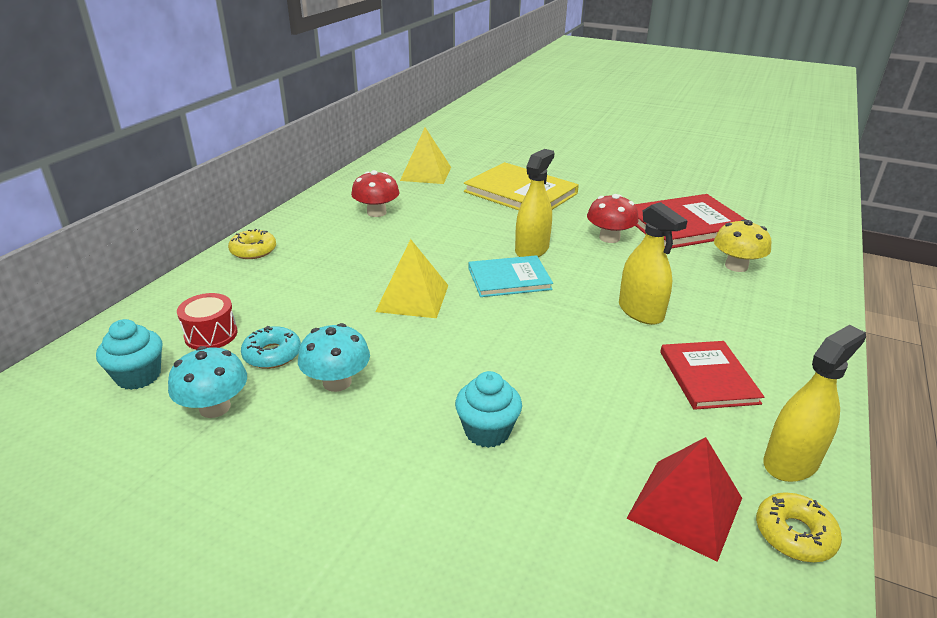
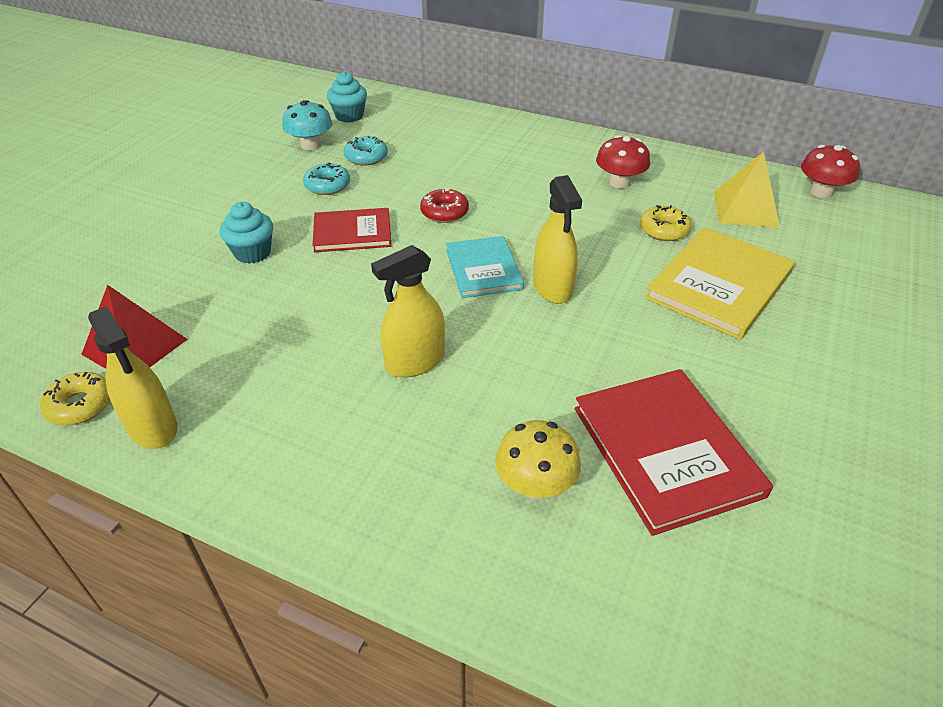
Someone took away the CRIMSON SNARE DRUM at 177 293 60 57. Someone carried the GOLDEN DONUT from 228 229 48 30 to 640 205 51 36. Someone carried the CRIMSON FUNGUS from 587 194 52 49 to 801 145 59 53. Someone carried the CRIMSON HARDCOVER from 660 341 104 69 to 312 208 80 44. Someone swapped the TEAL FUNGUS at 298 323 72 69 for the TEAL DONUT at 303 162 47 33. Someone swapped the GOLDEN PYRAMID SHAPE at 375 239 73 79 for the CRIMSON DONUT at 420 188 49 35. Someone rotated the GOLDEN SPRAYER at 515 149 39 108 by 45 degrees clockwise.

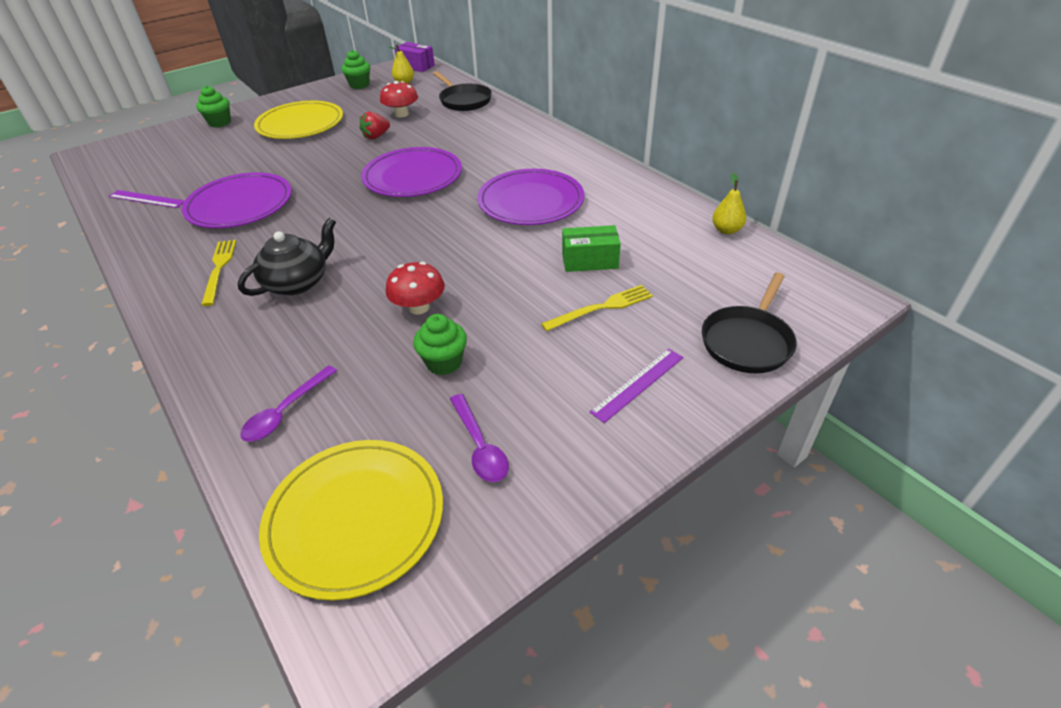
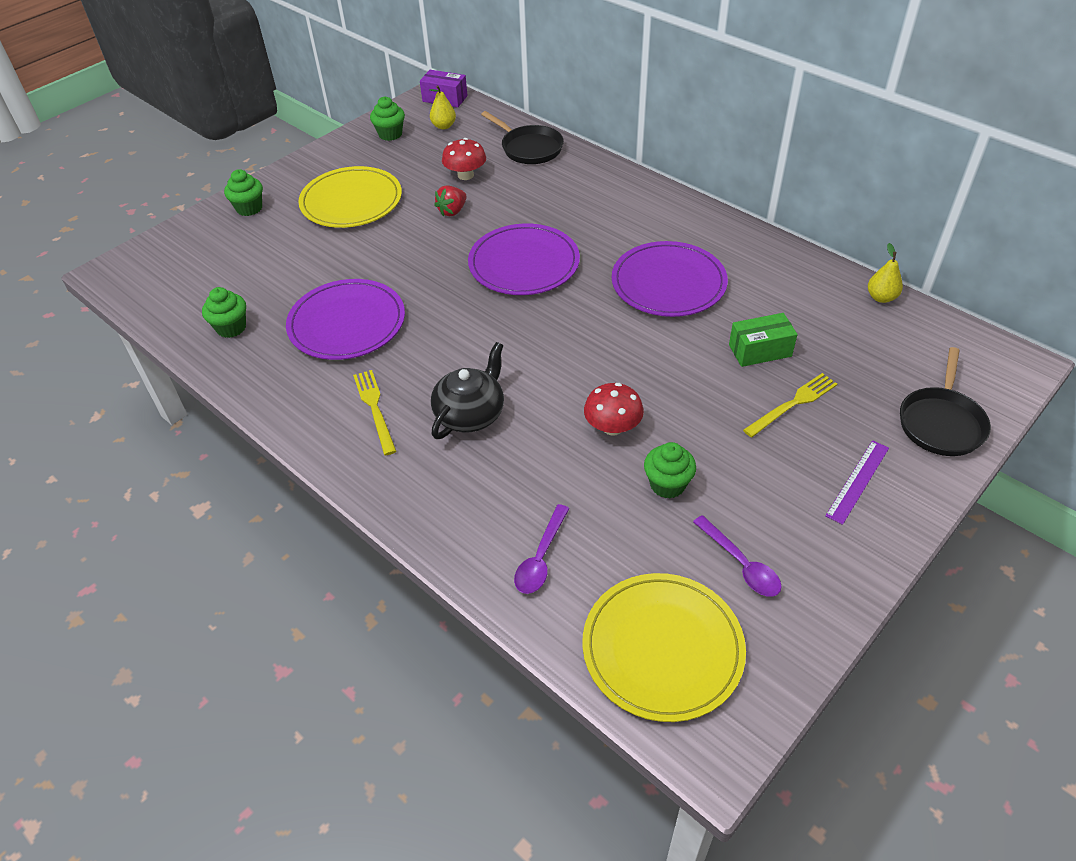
Someone swapped the ROYAL PURPLE STRAIGHTEDGE at 109 190 76 18 for the LEAF-GREEN CUPCAKE at 202 287 44 51.

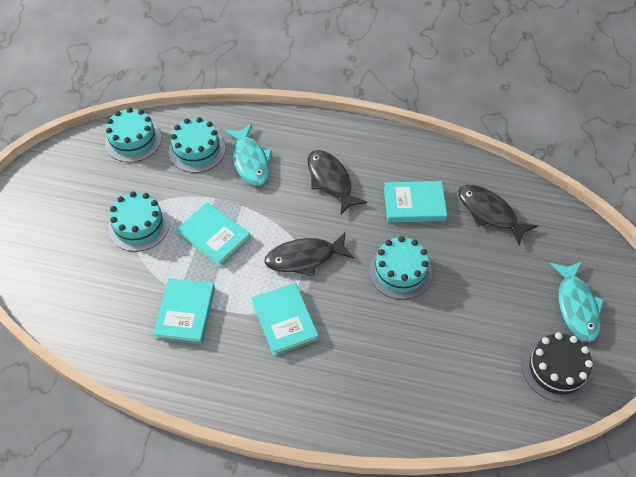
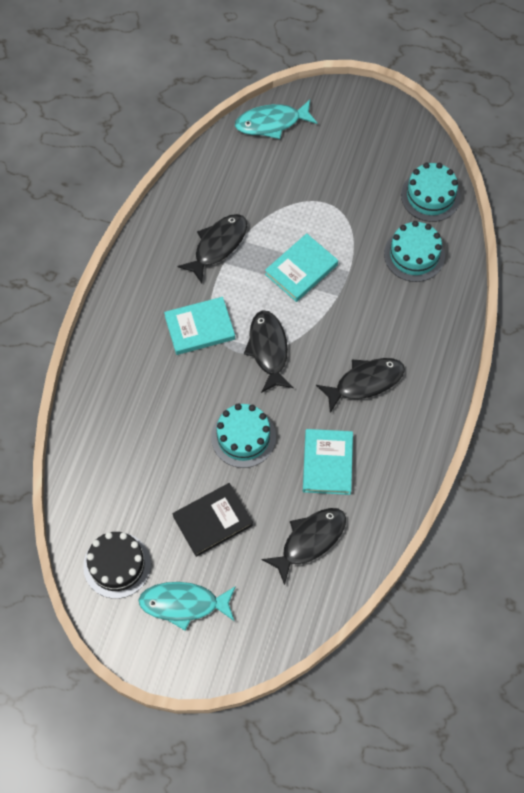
Someone took away the TEAL CAKE at 108 191 62 61. Someone put down the BLACK HARDCOVER at 173 483 80 74. Someone carried the TEAL TOY FISH from 224 124 48 62 to 235 100 83 39. Someone swapped the TEAL HARDCOVER at 153 278 62 66 for the BLACK TOY FISH at 177 214 70 70.

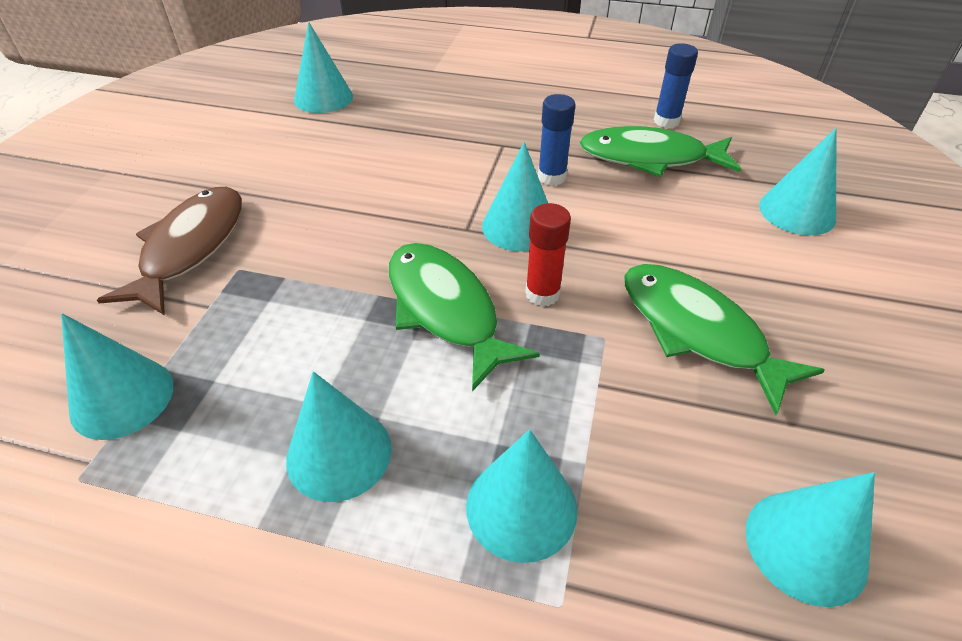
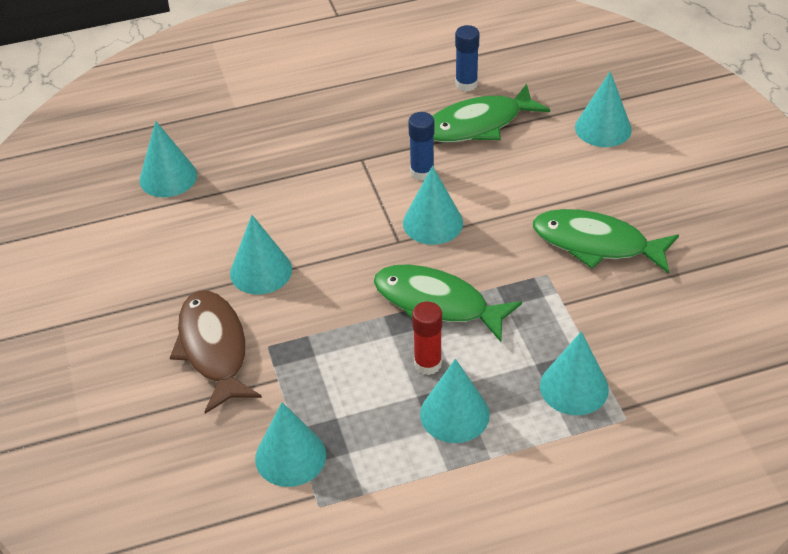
Someone carried the CRIMSON GLUE STICK from 525 203 46 104 to 412 302 30 73. Someone carried the TEAL CONE from 746 472 129 135 to 230 215 62 80.

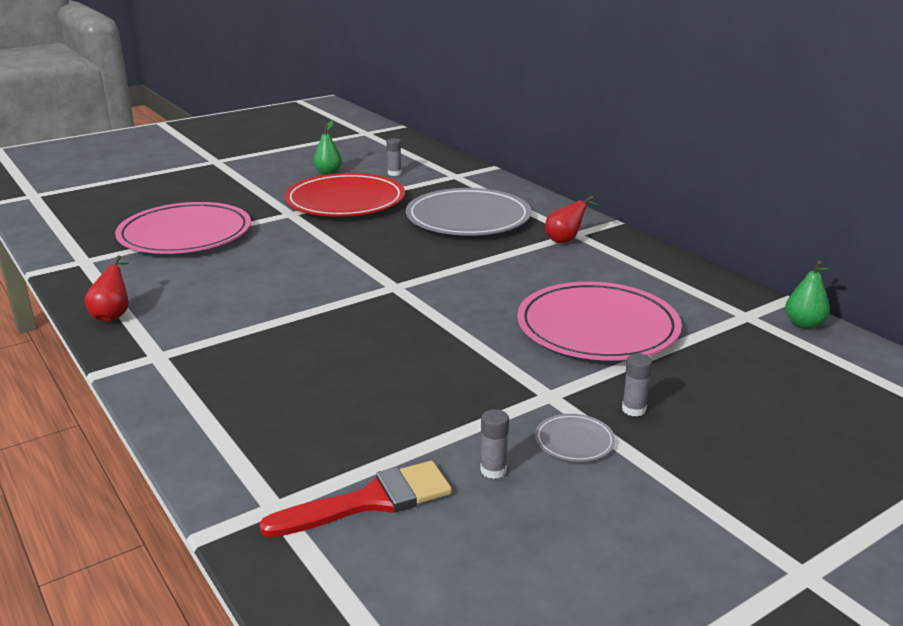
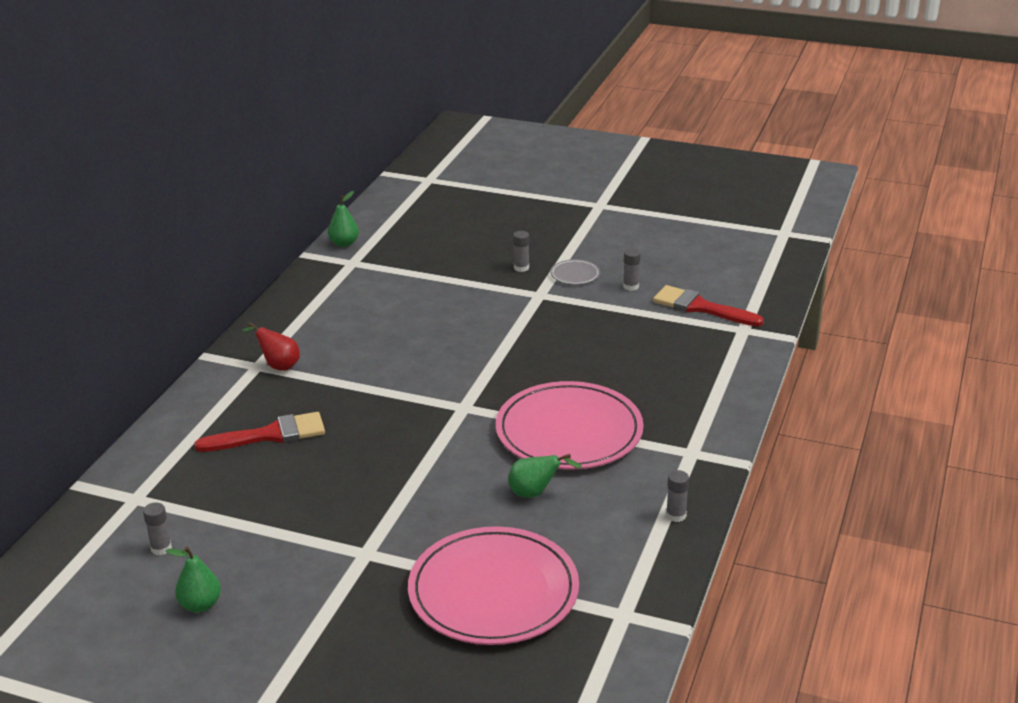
Someone took away the CRIMSON FLAT DISH at 284 173 121 44. Someone put down the LEAF-GREEN PEAR at 508 454 74 44. Someone carried the PINK FLAT DISH from 517 282 165 79 to 496 381 148 89. Someone swapped the CRIMSON PEAR at 84 255 45 67 for the GRAY GLUE STICK at 666 470 23 52. Someone swapped the GRAY FLAT DISH at 406 188 126 48 for the CRIMSON PAINT BRUSH at 194 412 131 40.

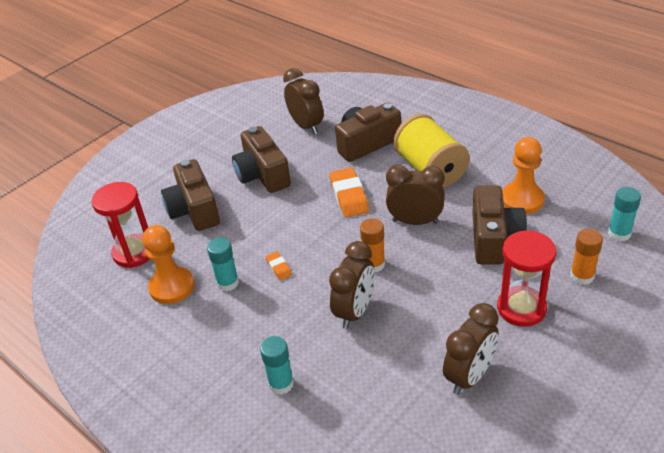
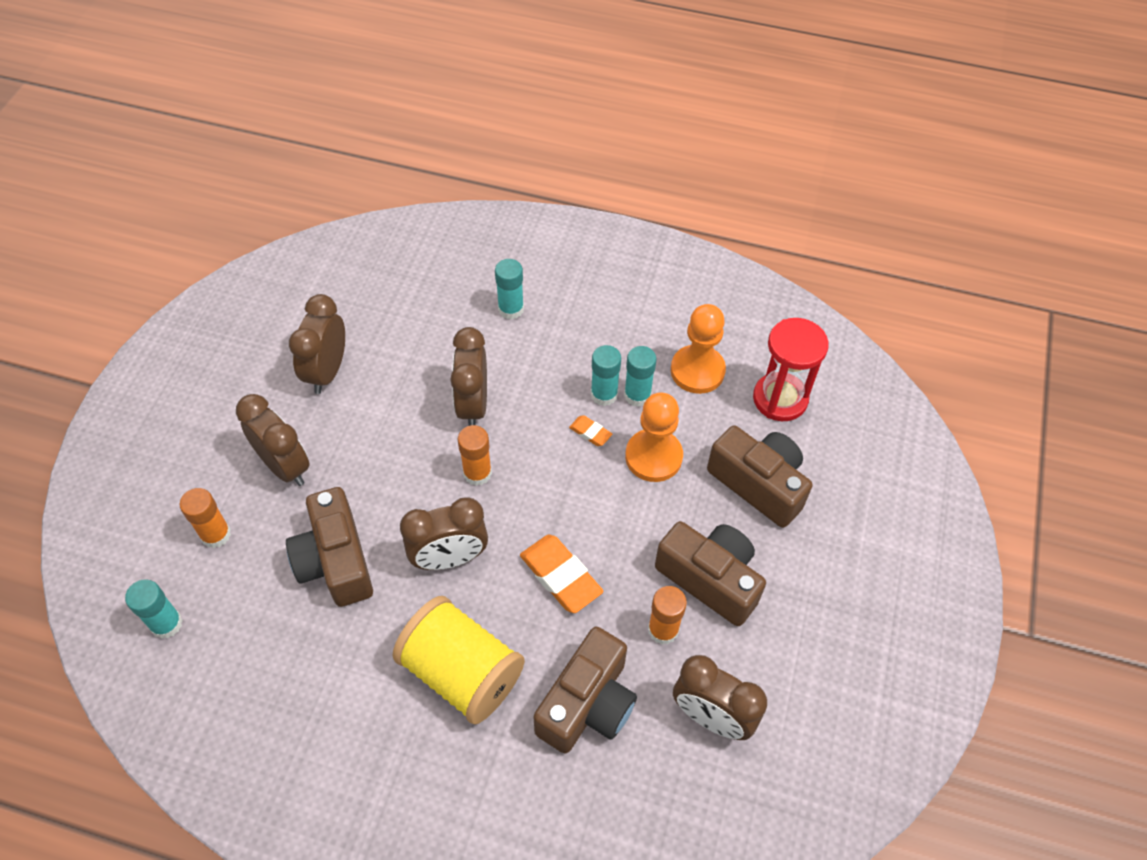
Someone put down the TEAL GLUE STICK at 591 345 30 61. Someone put down the ORANGE GLUE STICK at 648 586 39 59. Someone carried the ORANGE GAME PAWN from 502 137 43 77 to 625 393 58 89. Someone swapped the CRIMSON SANDGLASS at 497 230 59 97 for the RUSSET ALARM CLOCK at 236 394 74 92.

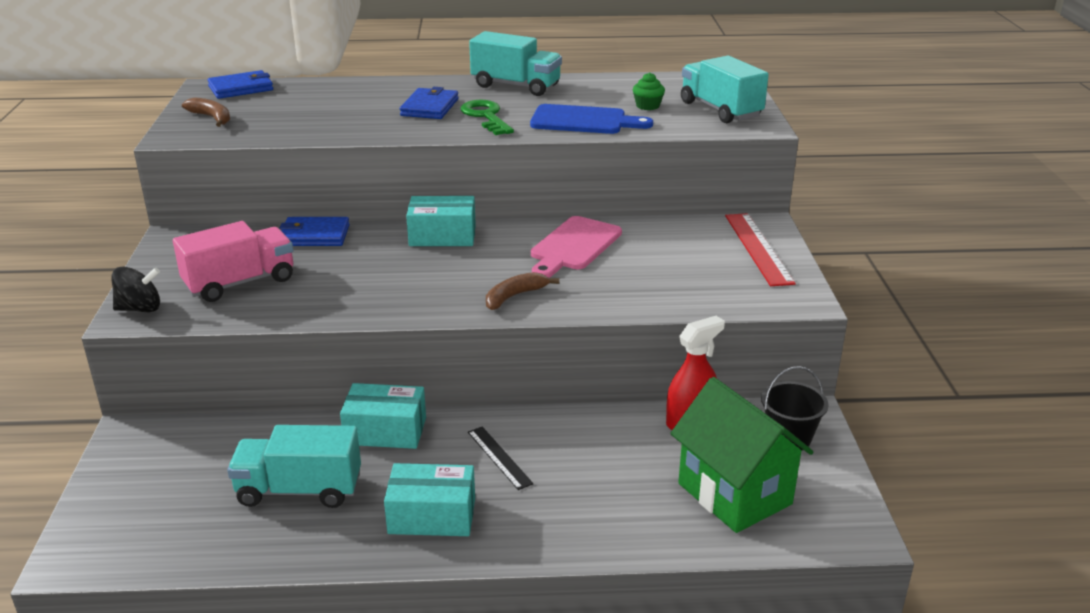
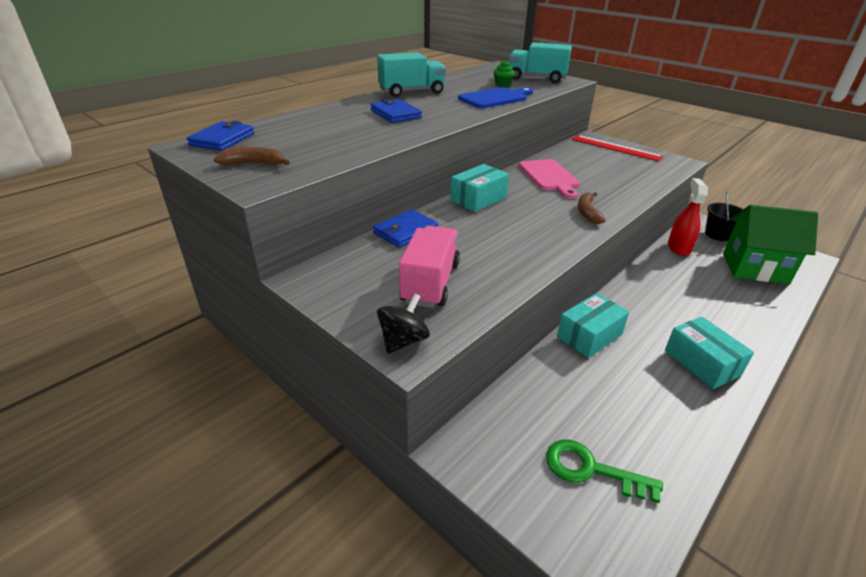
Someone took away the TEAL TOY TRUCK at 227 425 134 83. Someone took away the BLACK STRAIGHTEDGE at 468 426 66 64. Someone carried the LEAF-GREEN KEY from 461 100 53 35 to 546 440 117 63. Someone rotated the TEAL PACKAGE at 384 463 91 73 by 75 degrees counterclockwise.

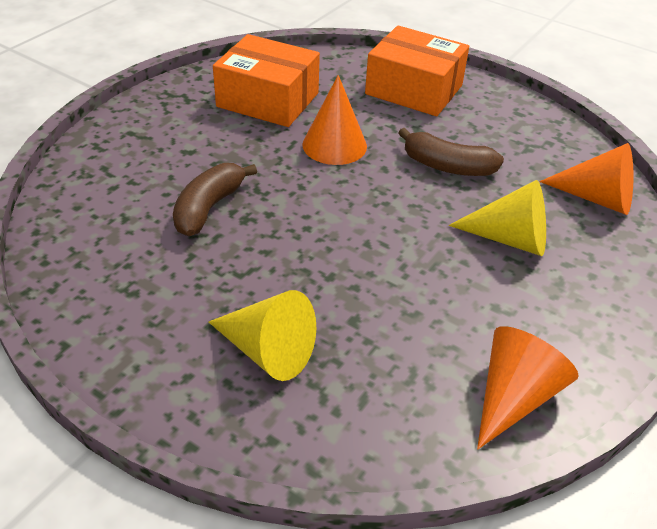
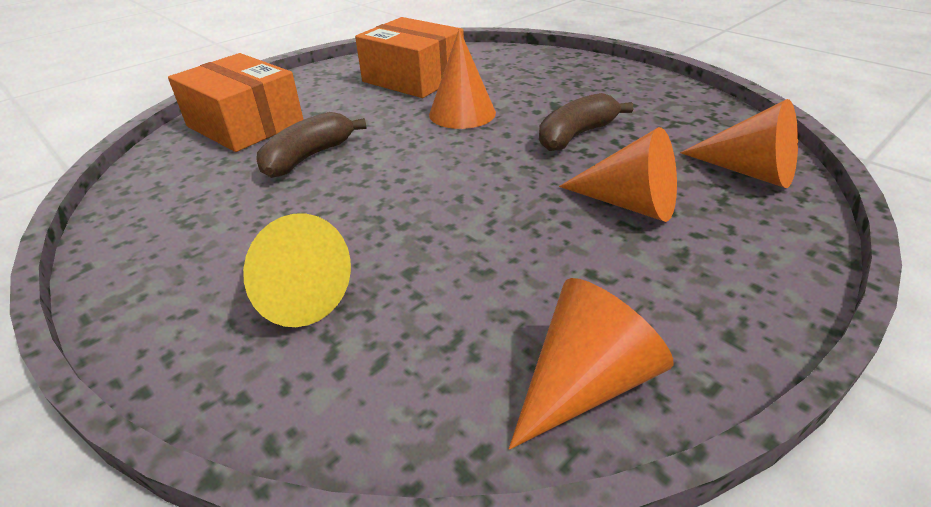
Someone carried the ORANGE PACKAGE from 365 25 104 91 to 168 53 136 99. Someone repainted the GOLDEN CONE at 449 180 97 76, which became the ORANGE CONE at 559 127 118 95. Someone rotated the RUSSET TOY BANANA at 398 128 106 48 by 105 degrees clockwise.

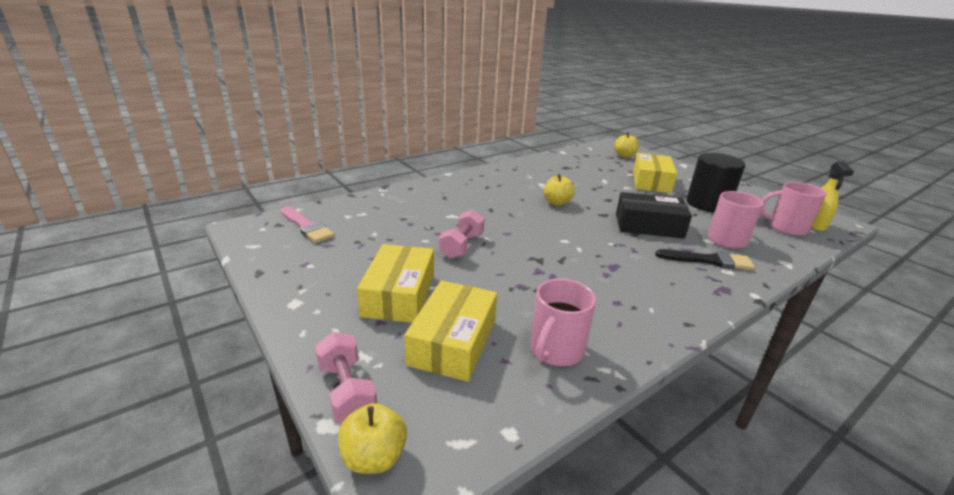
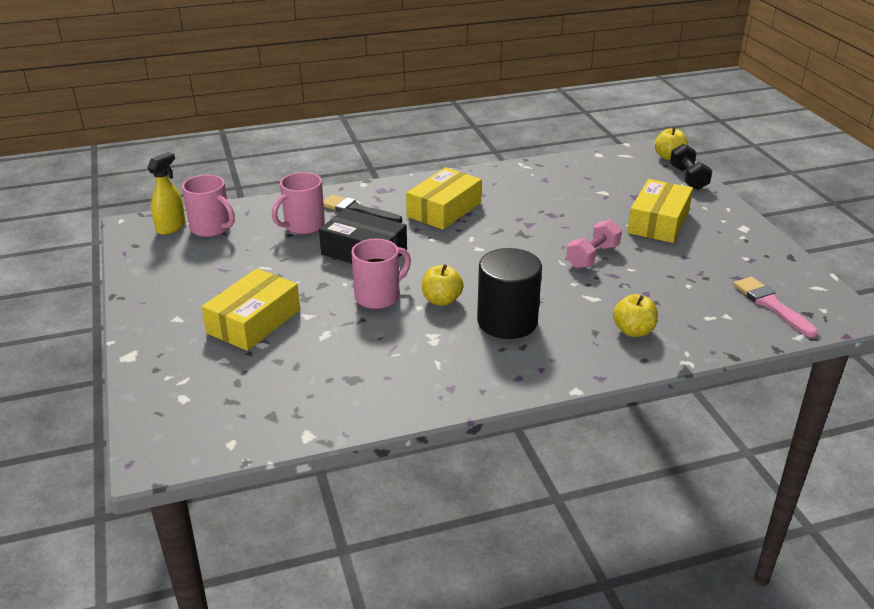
Someone carried the GOLDEN PACKAGE from 404 281 93 101 to 406 167 76 63. Someone carried the PINK COFFEE MUG from 530 279 66 87 to 351 239 60 70. Someone carried the GOLDEN APPLE FRUIT from 614 132 25 26 to 613 294 45 43. Someone carried the BLACK CYLINDER SHAPE from 686 153 59 60 to 477 248 65 91. Someone repainted the PINK DUMBBELL at 315 332 62 91, which became the BLACK DUMBBELL at 670 144 42 46.

